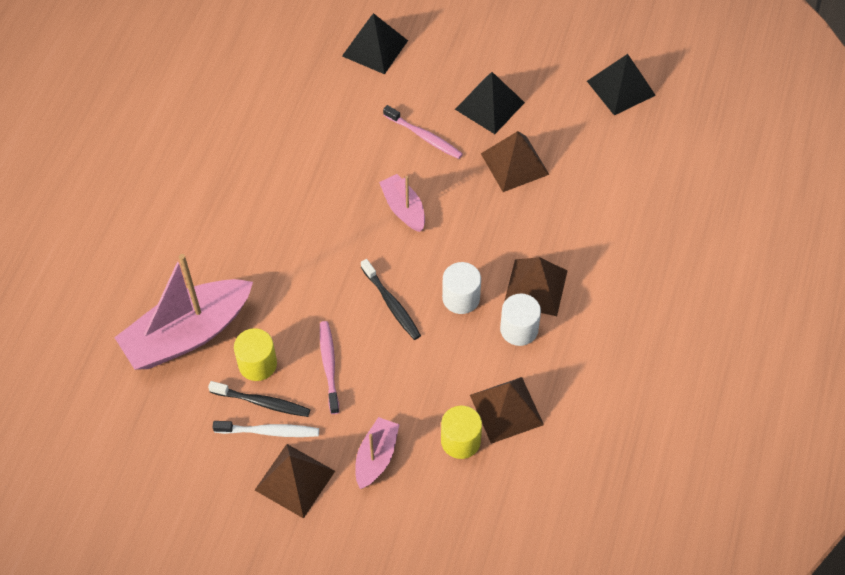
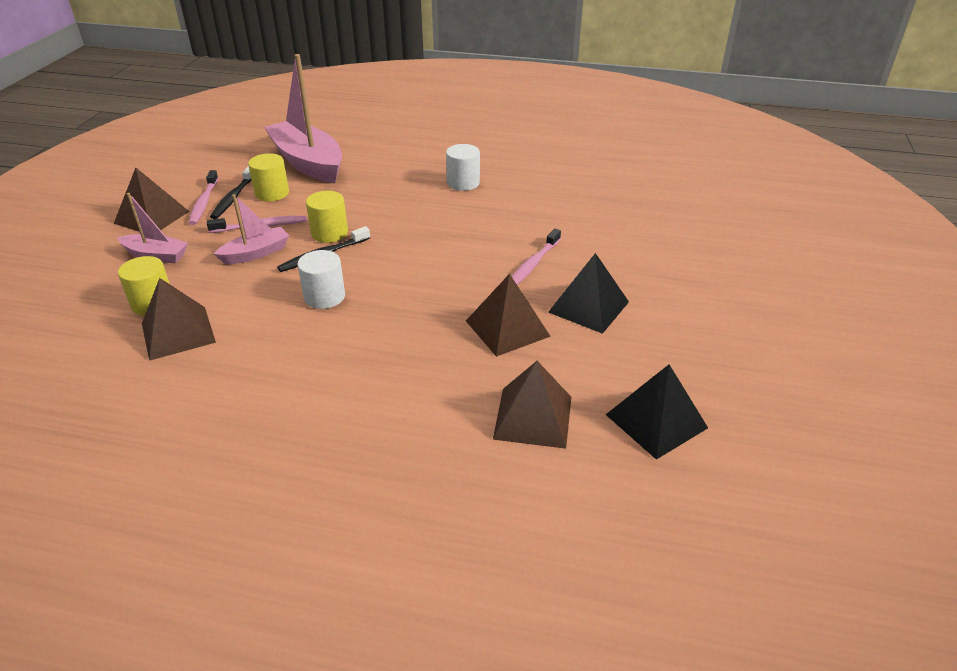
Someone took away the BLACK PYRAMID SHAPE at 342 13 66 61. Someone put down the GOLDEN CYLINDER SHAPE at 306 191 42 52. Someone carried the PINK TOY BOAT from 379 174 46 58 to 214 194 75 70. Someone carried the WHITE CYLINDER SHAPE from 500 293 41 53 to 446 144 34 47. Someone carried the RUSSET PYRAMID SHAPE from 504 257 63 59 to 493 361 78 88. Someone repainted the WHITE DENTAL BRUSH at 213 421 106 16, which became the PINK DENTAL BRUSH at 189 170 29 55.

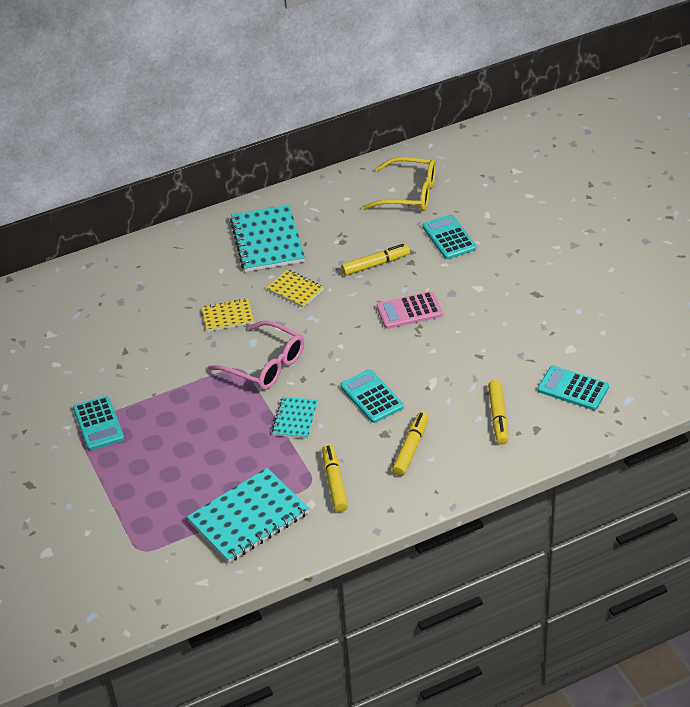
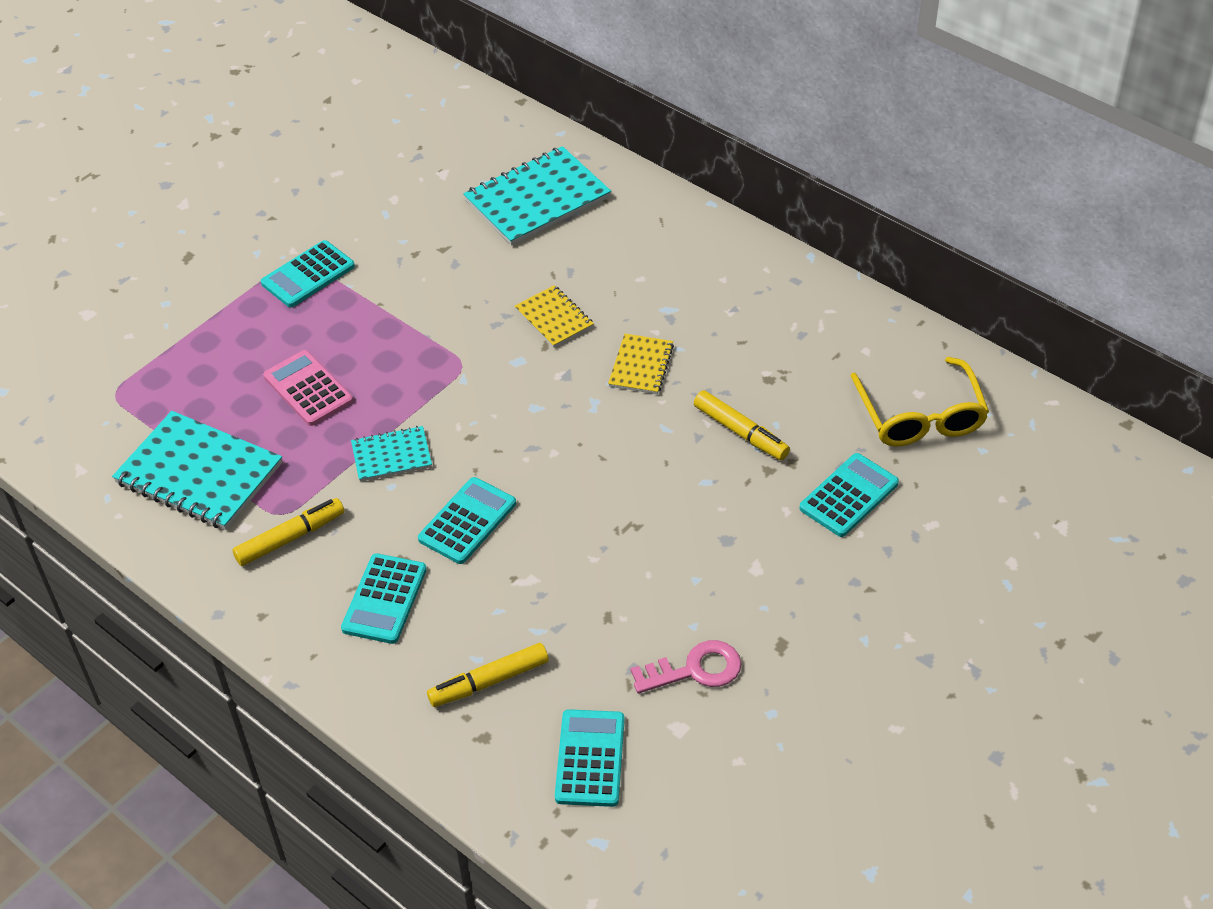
Someone took away the PINK EYEGLASSES at 207 321 97 69. Someone put down the PINK KEY at 631 640 111 53. Someone carried the TEAL NOTEBOOK from 230 205 75 67 to 463 146 148 100. Someone carried the PINK CALCULATOR from 376 291 67 38 to 263 350 90 76. Someone swapped the GOLDEN MARKER at 392 412 37 64 for the TEAL CALCULATOR at 341 553 86 91.

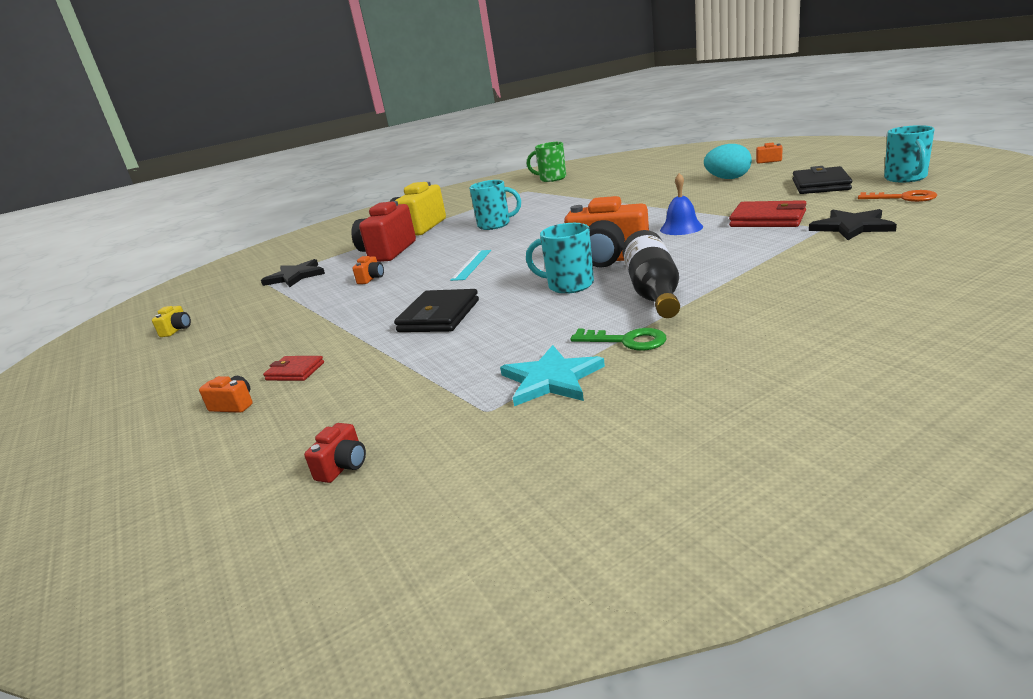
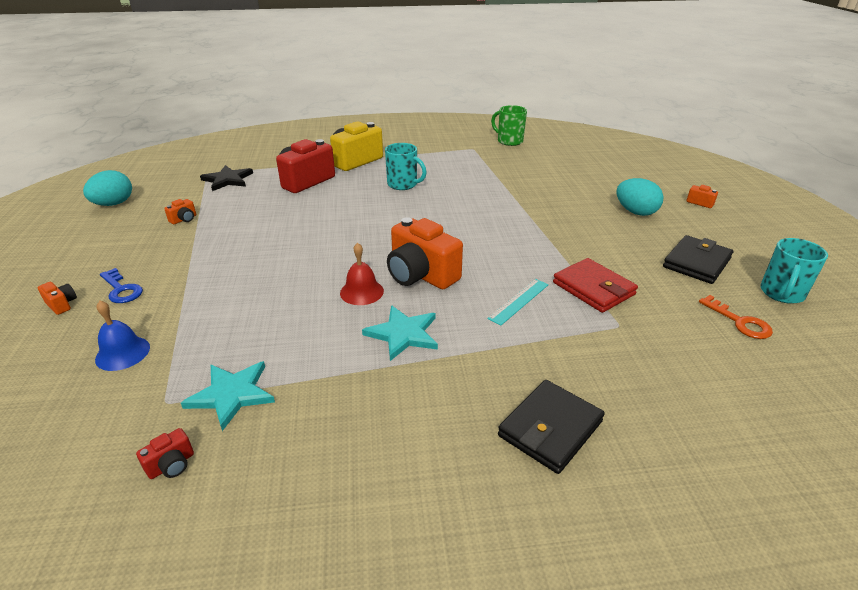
Someone took away the LEAF-GREEN KEY at 571 328 95 23. Someone took away the BLACK STAR at 809 209 88 31. Someone carried the CRIMSON PHOTO CAMERA from 304 423 62 60 to 136 428 58 51. Someone carried the ORANGE PHOTO CAMERA from 352 256 32 28 to 164 199 32 25. Someone carried the BLACK WALLET from 394 289 85 43 to 498 380 107 94. Someone carried the TEAL STRAIGHTEDGE from 450 250 41 31 to 487 279 62 47. Someone carried the BLUE SCHOOL BELL from 660 173 43 62 to 95 301 55 70. Someone swapped the GOLDEN PHOTO CAMERA at 152 306 39 31 for the TEAL EGG SHAPE at 83 170 49 36. Someone swapped the CRIMSON WALLET at 263 356 61 25 for the BLUE KEY at 100 268 43 35. Someone swapped the TEAL COFFEE MUG at 526 223 68 71 for the CRIMSON SCHOOL BELL at 340 243 44 62. Someone swapped the BLACK BOTTLE at 622 230 58 88 for the TEAL STAR at 362 305 76 56.

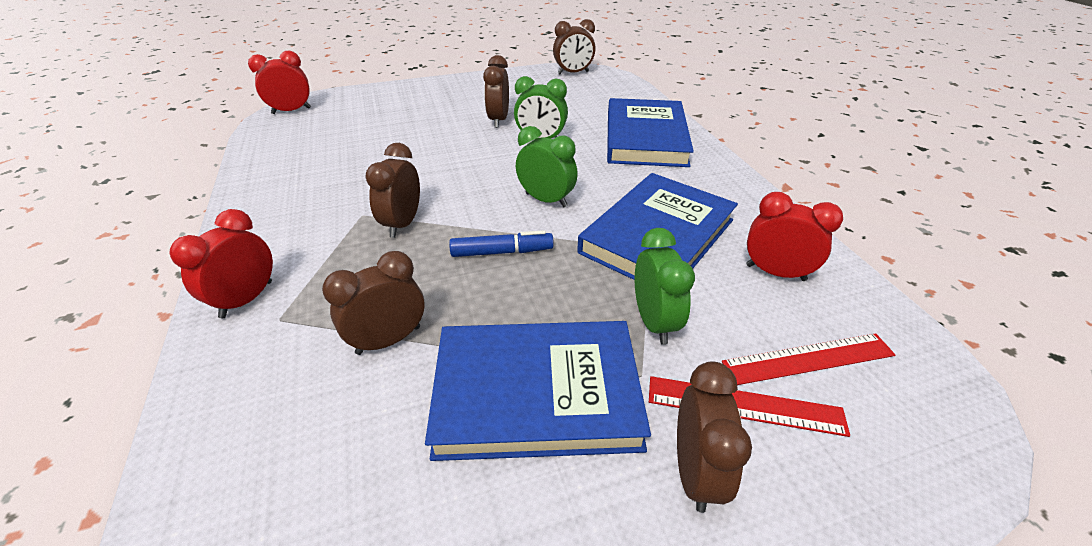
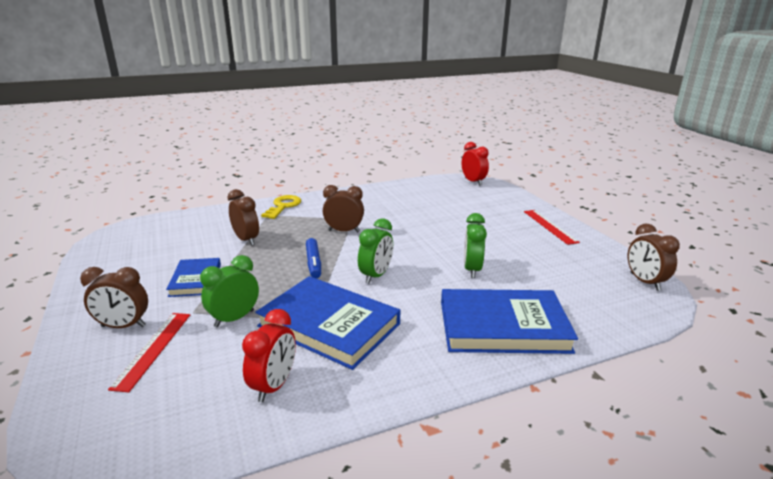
Someone took away the RUSSET ALARM CLOCK at 483 55 26 73. Someone carried the CRIMSON STRAIGHTEDGE from 722 333 173 52 to 524 210 56 35. Someone swapped the CRIMSON ALARM CLOCK at 169 209 104 109 for the GOLDEN KEY at 261 195 40 24. Someone rotated the LEAF-GREEN ALARM CLOCK at 634 228 61 117 by 150 degrees clockwise. Someone scaled the BLUE HARDCOVER at 425 321 226 140 by 0.56.

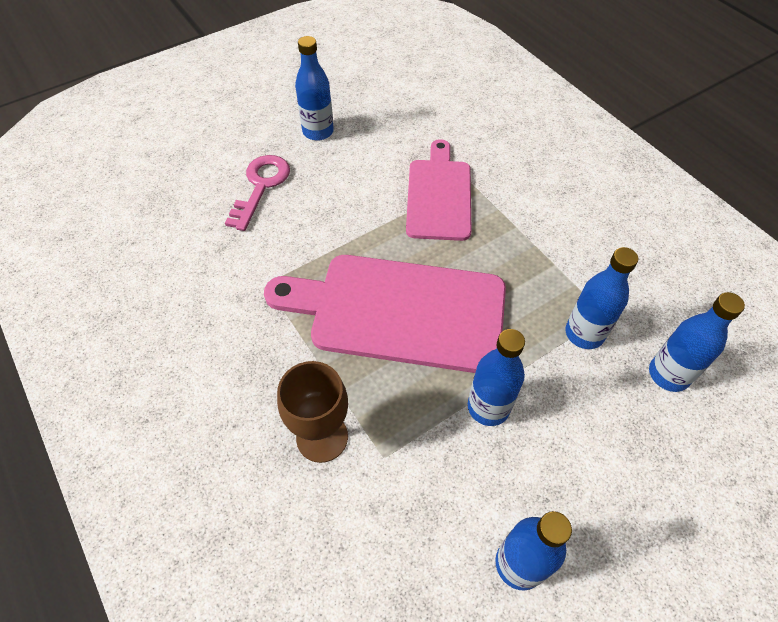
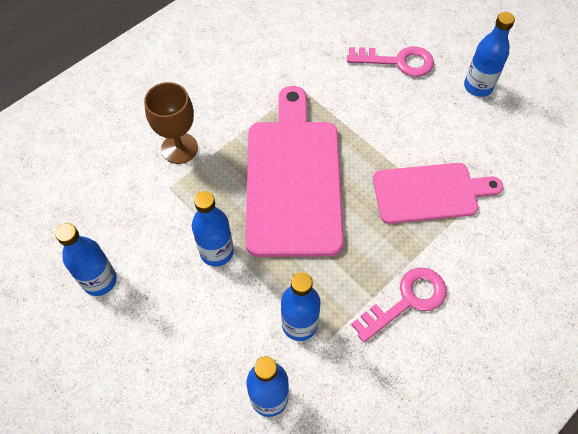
Someone put down the PINK KEY at 351 268 96 74.

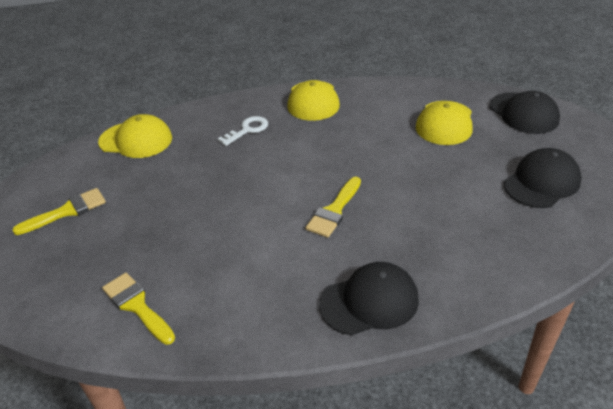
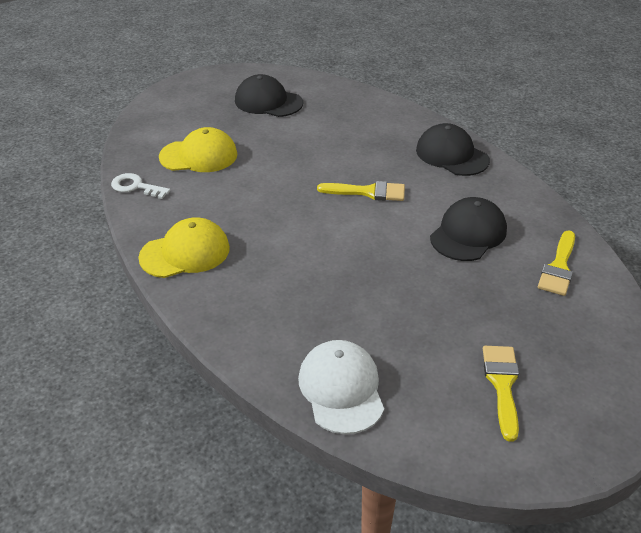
Someone carried the WHITE KEY from 218 116 50 30 to 111 173 59 26. Someone carried the BLACK PEAKED CAP from 489 91 71 43 to 430 197 77 64. Someone repainted the GOLDEN PEAKED CAP at 98 114 74 44, which became the WHITE PEAKED CAP at 298 340 86 94. Someone rotated the GOLDEN PAINT BRUSH at 12 188 94 47 by 60 degrees clockwise.

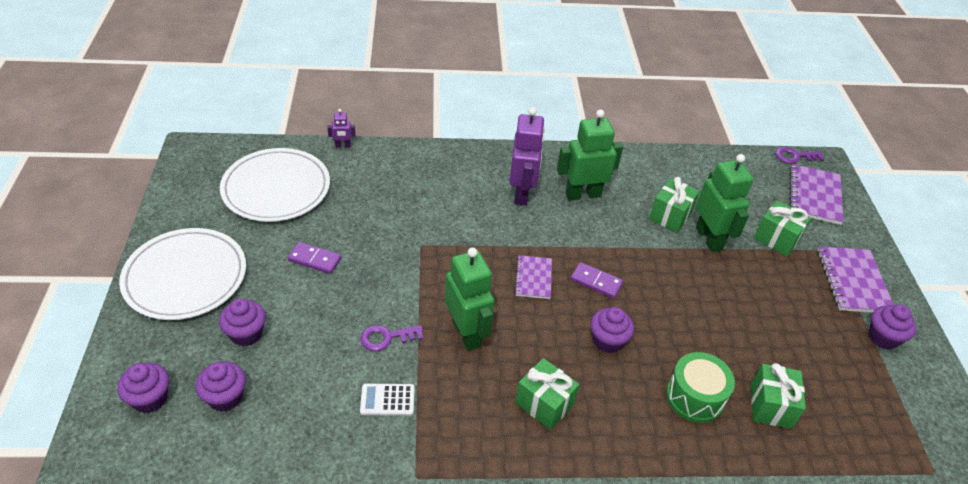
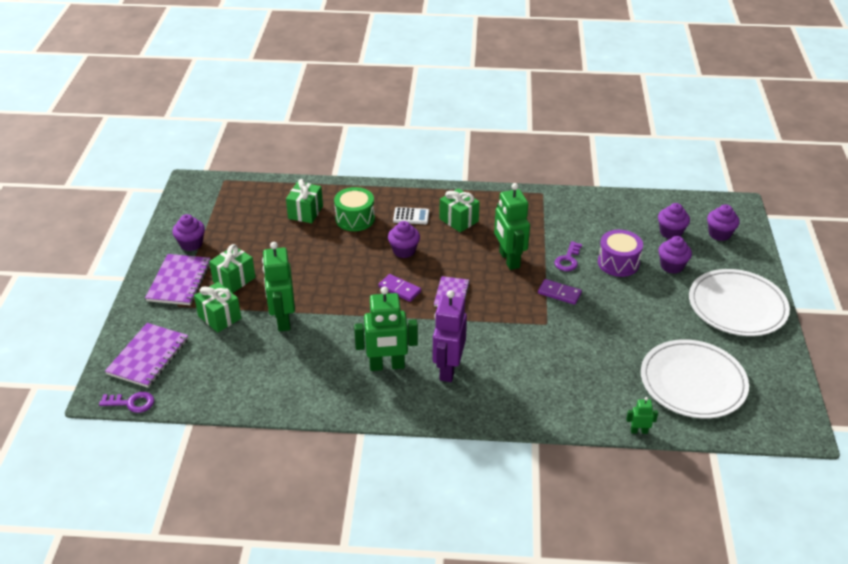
Someone put down the ROYAL PURPLE SNARE DRUM at 598 230 45 47. Someone carried the ROYAL PURPLE DOMINO from 288 242 54 32 to 538 279 44 26. Someone carried the WHITE CALCULATOR from 360 384 55 32 to 393 207 36 17. Someone carried the LEAF-GREEN PRESENT from 649 177 51 56 to 209 244 47 49. Someone repainted the ROYAL PURPLE ROBOT at 327 109 29 39, which became the LEAF-GREEN ROBOT at 626 397 32 37. Someone rotated the ROYAL PURPLE KEY at 360 325 64 26 by 120 degrees clockwise.

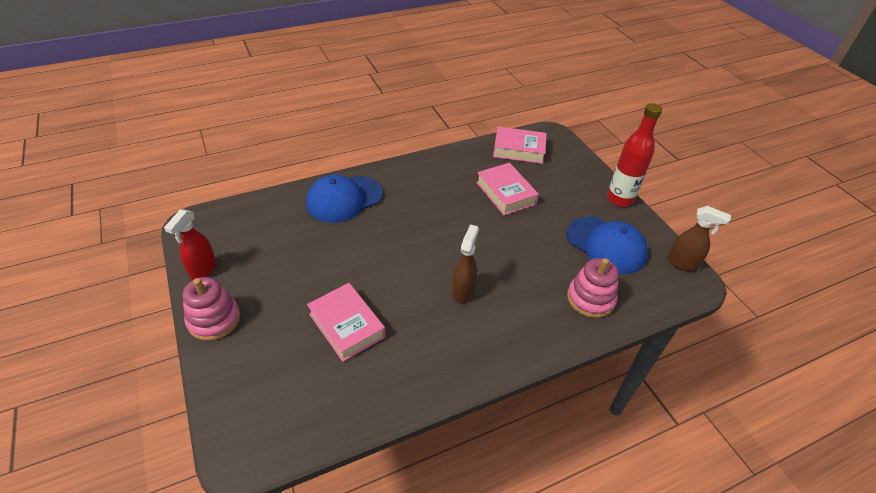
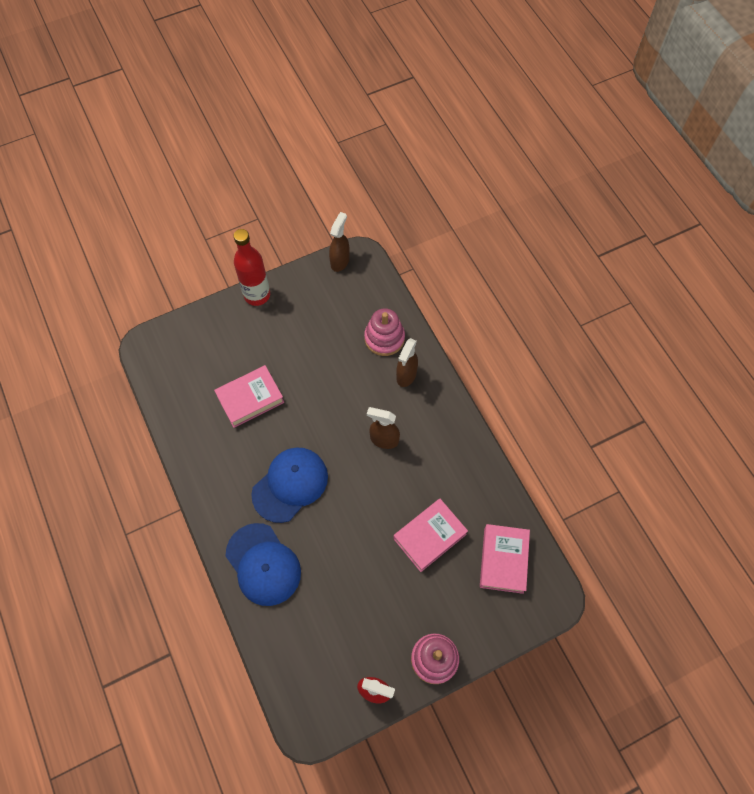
Someone put down the RUSSET SPRAYER at 396 338 22 49. Someone carried the PINK HARDCOVER from 493 127 54 37 to 480 524 50 70. Someone carried the BLUE PEAKED CAP from 567 216 81 58 to 251 447 77 76.

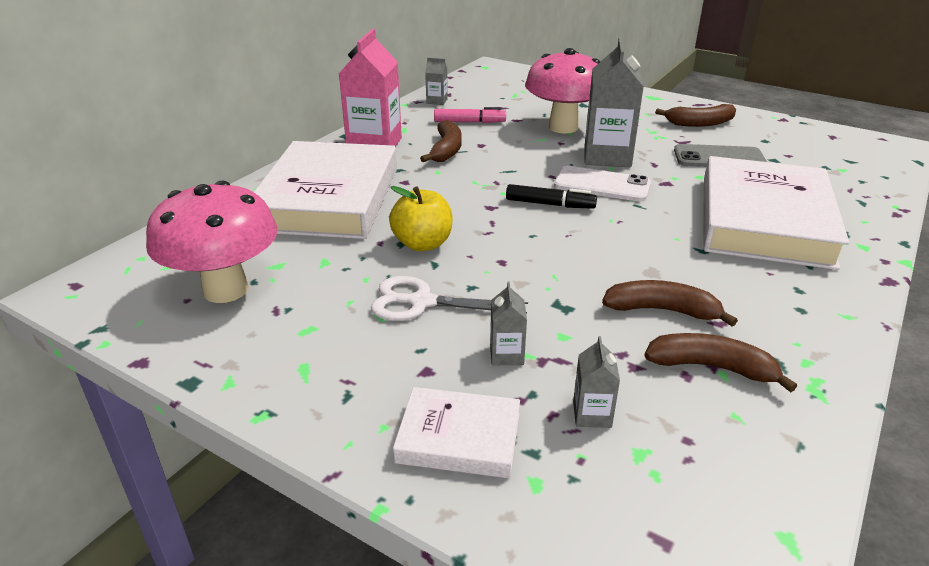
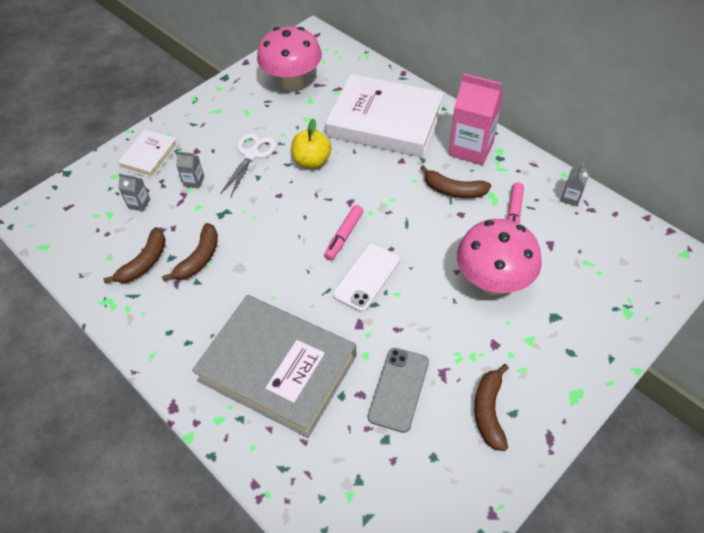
Someone took away the GRAY CARTON at 585 37 59 130. Someone repainted the BLACK MARKER at 506 184 91 25, which became the PINK MARKER at 324 205 40 55. Someone repainted the WHITE HARDCOVER at 703 156 146 114, which became the GRAY HARDCOVER at 192 295 165 143.

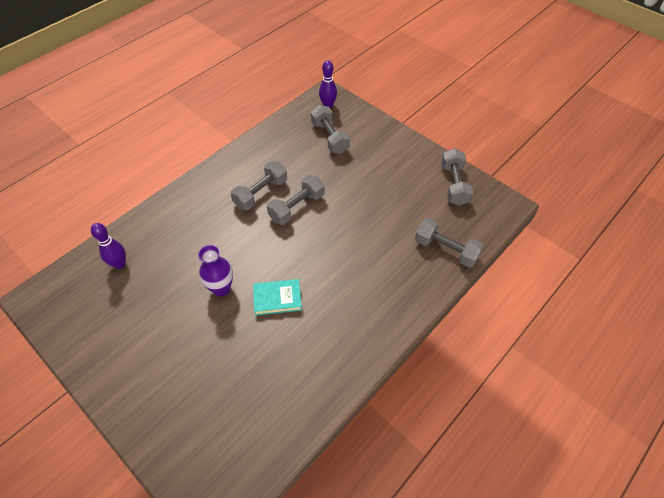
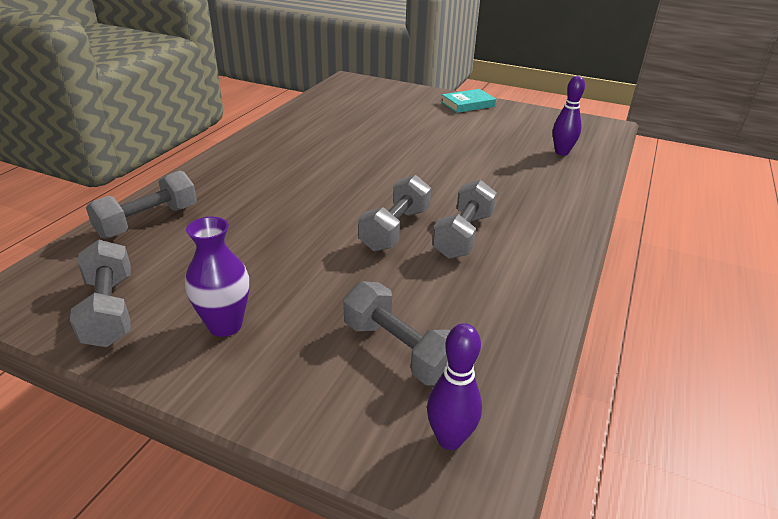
Someone carried the ROYAL PURPLE TALL VASE from 198 245 35 51 to 185 217 64 120. Someone carried the TEAL HARDCOVER from 253 279 49 37 to 442 89 54 24. Someone rotated the GRAY DUMBBELL at 415 218 68 50 by 60 degrees counterclockwise.

